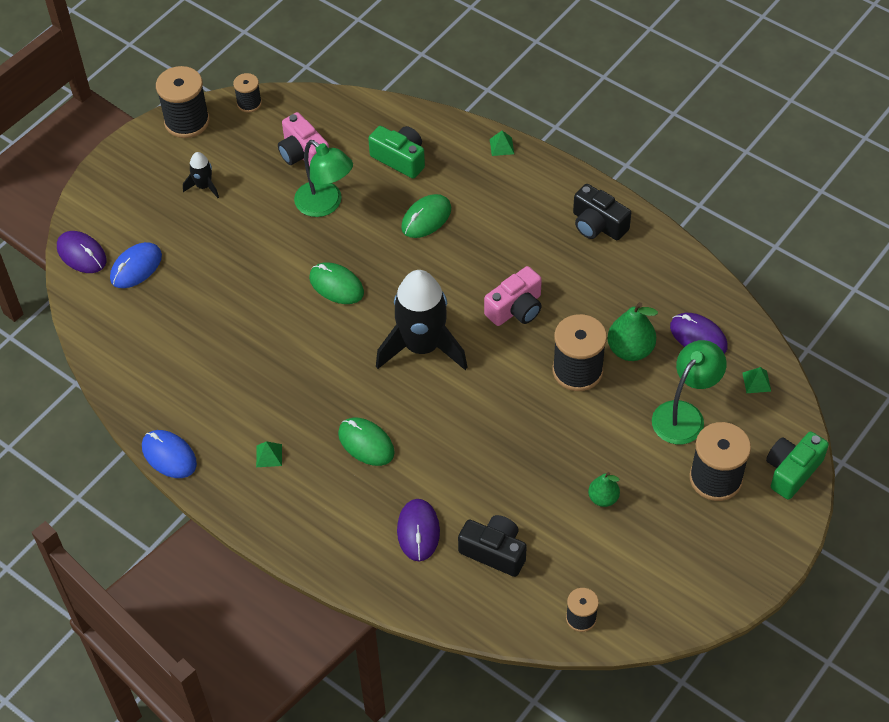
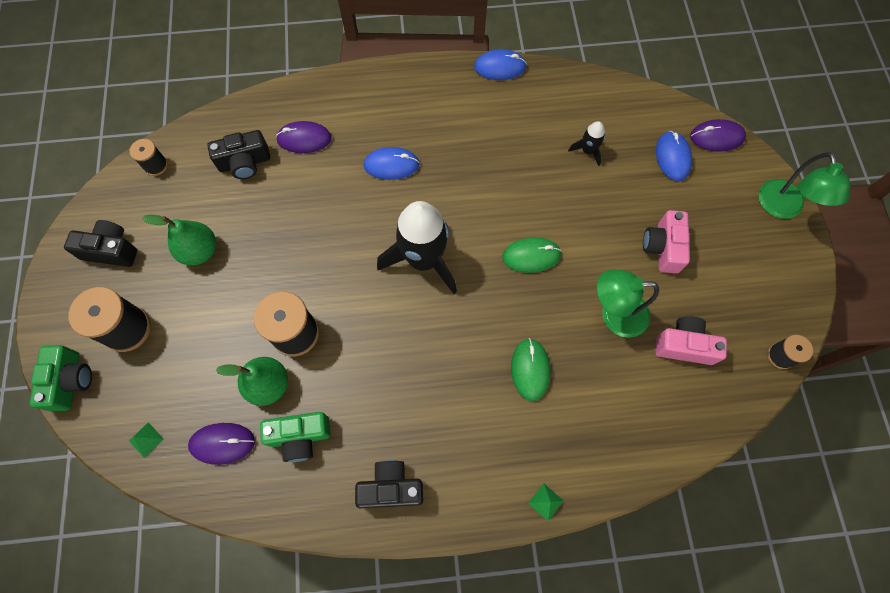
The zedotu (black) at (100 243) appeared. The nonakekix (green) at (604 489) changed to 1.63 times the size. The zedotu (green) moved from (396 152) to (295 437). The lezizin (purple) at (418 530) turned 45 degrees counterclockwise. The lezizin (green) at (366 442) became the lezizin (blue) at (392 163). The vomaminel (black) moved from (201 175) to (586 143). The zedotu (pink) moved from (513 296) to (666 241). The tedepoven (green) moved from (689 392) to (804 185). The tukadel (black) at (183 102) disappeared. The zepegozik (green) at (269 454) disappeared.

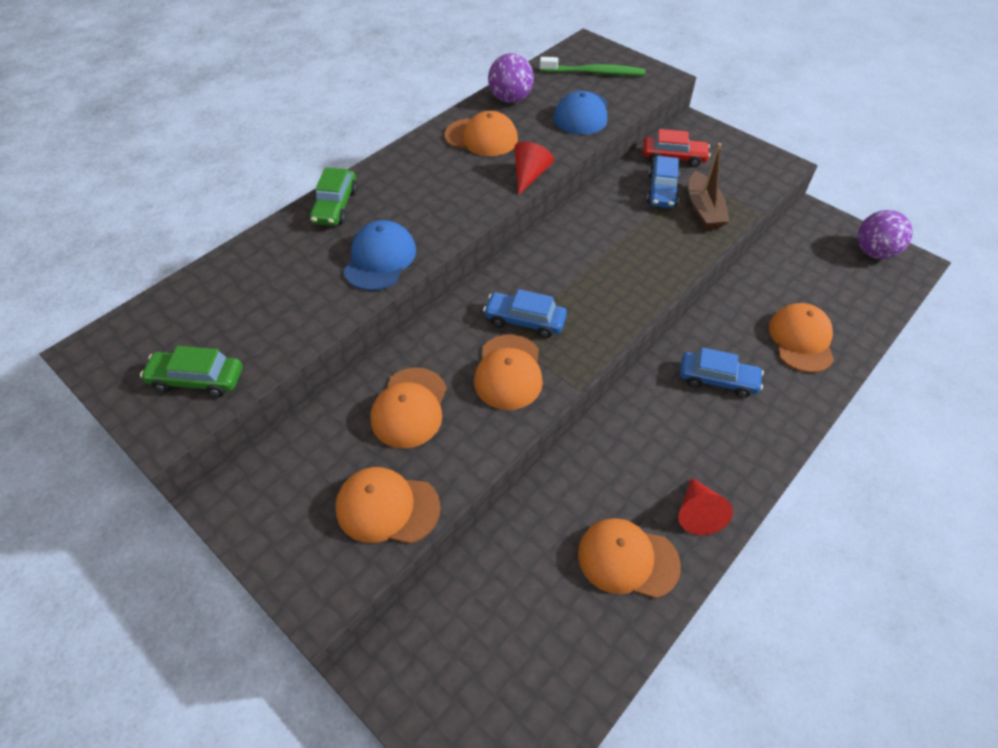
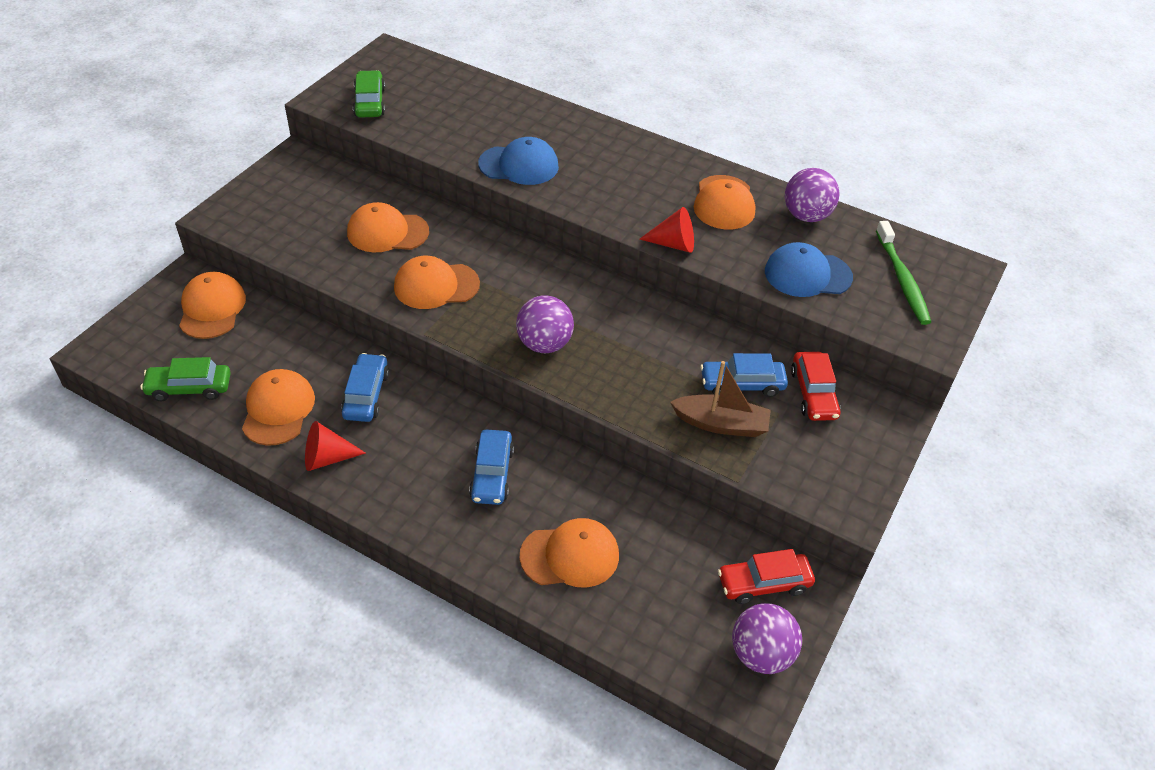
The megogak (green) moved from (333 196) to (186 379). The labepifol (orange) moved from (388 505) to (212 305). The megogak (blue) moved from (525 313) to (365 387). The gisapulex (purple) at (545 324) appeared. The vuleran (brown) at (709 186) turned 150 degrees counterclockwise. The megogak (red) at (766 576) appeared.

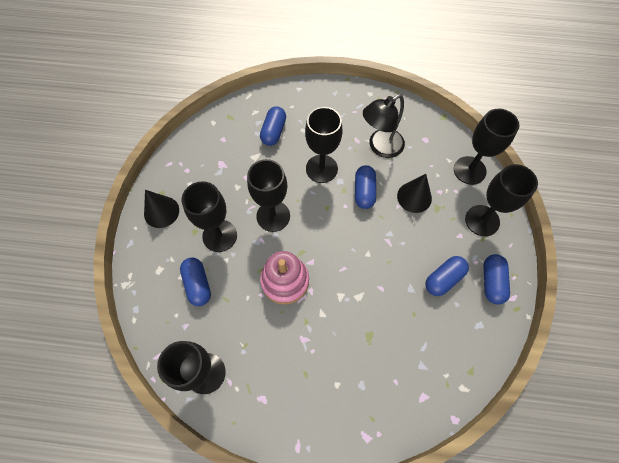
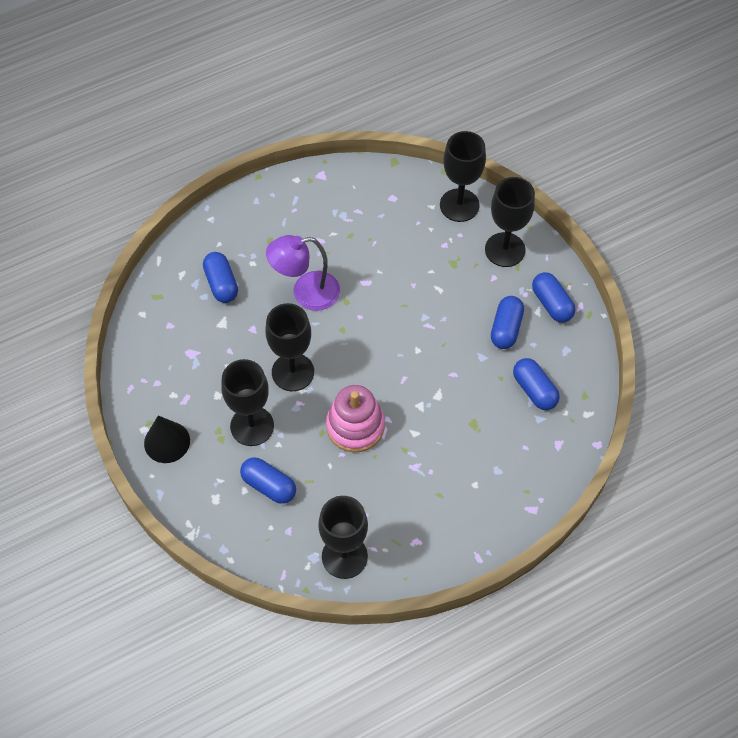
The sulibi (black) at (323 145) was replaced by the tedepoven (purple) at (303 273). The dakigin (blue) moved from (365 187) to (536 384). The tedepoven (black) at (384 126) disappeared. The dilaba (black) at (414 193) disappeared.

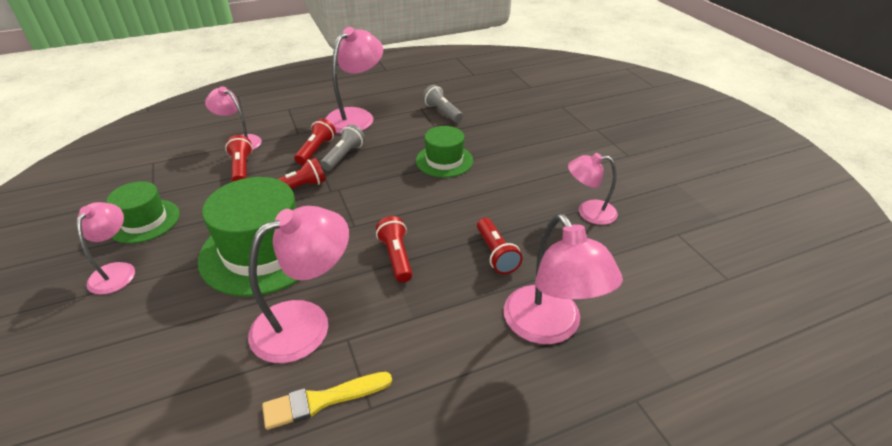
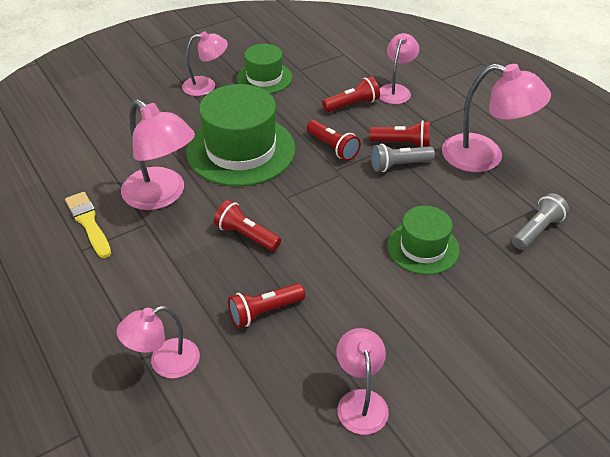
The tedepoven (pink) at (563 279) changed to 0.62 times the size. The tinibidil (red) at (394 249) turned 120 degrees counterclockwise. The tinibidil (grey) at (342 147) turned 150 degrees clockwise.

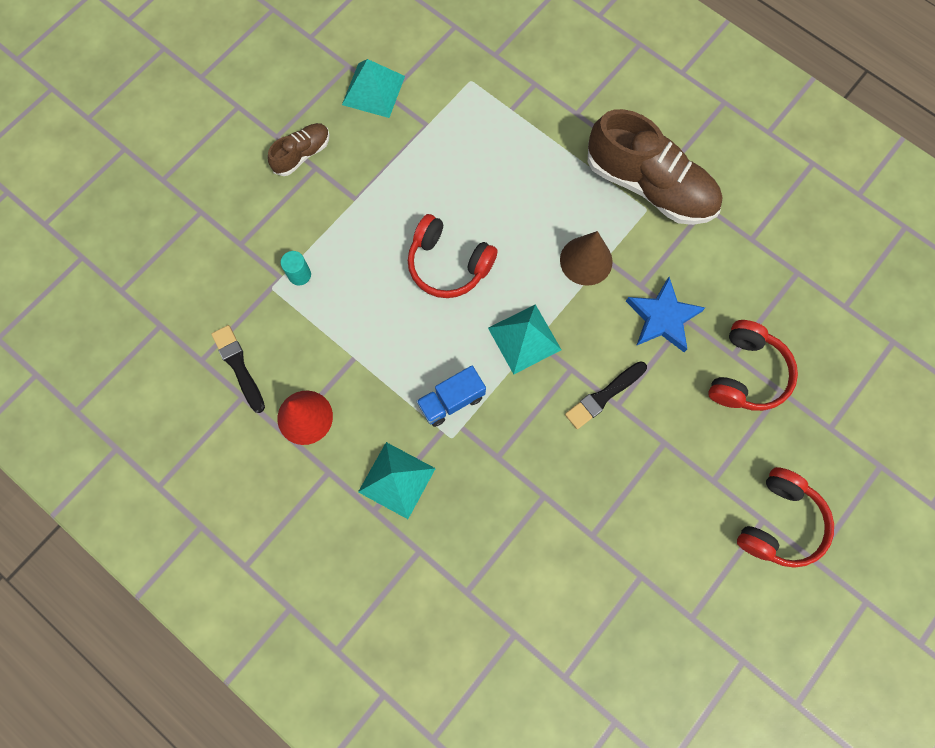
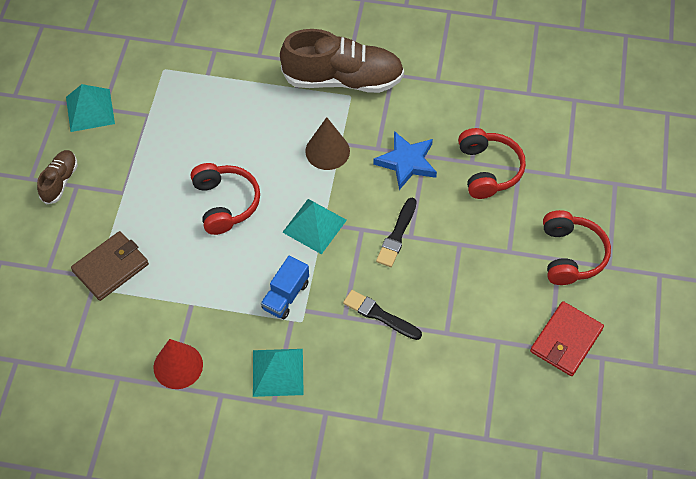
The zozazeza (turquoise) at (296 268) was replaced by the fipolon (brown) at (110 266). The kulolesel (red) at (453 256) turned 105 degrees counterclockwise. The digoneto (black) moved from (238 369) to (382 315). The fipolon (red) at (567 338) appeared.

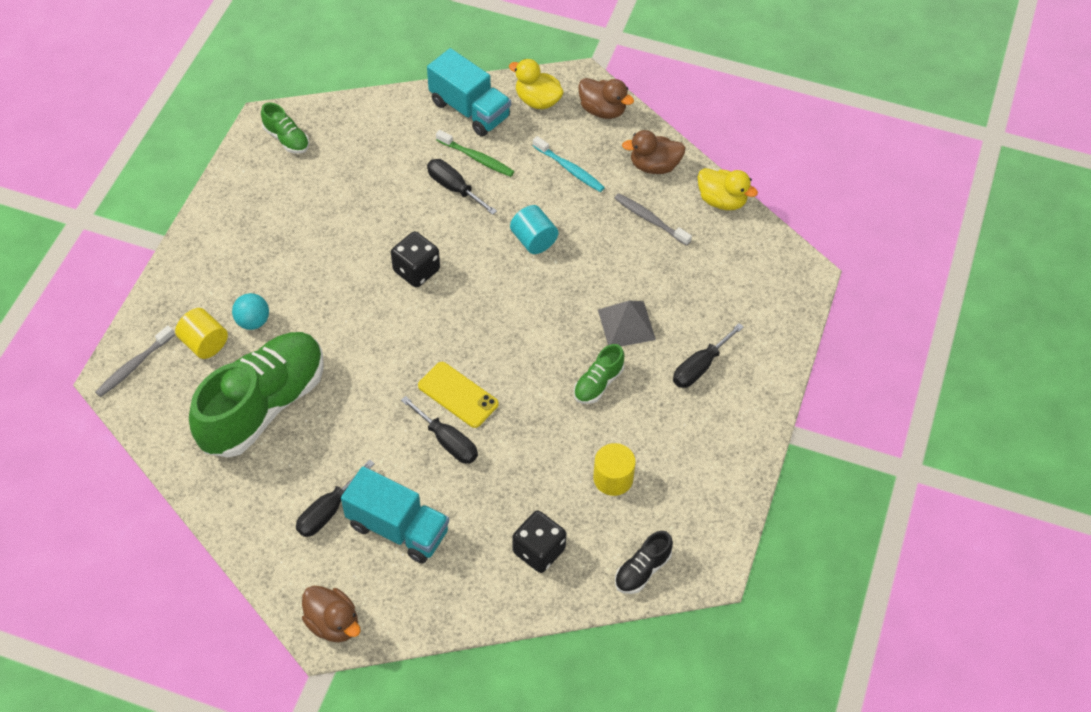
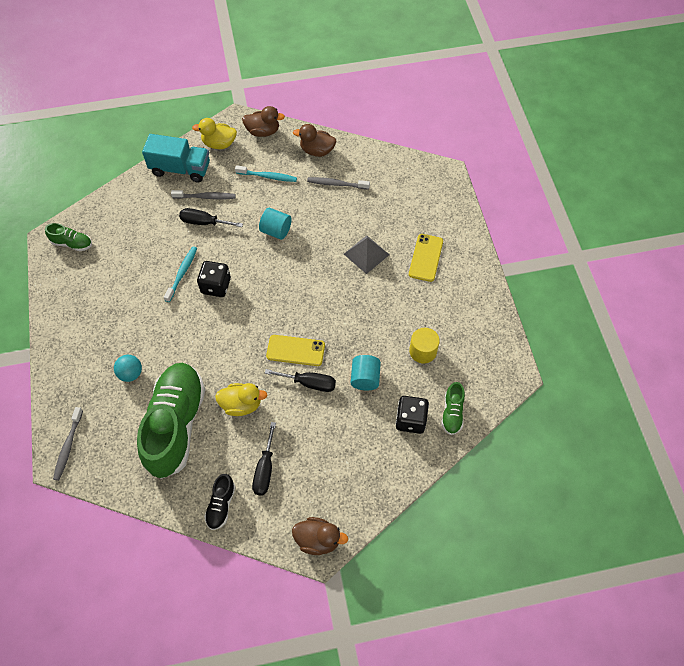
The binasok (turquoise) at (180 274) appeared. The binasok (green) at (475 153) became the binasok (grey) at (203 194). The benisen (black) moved from (644 562) to (219 502). The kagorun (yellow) moved from (728 189) to (241 399). The kagorun (brown) at (654 152) turned 45 degrees clockwise. The zozazeza (turquoise) at (366 373) appeared. The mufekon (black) at (708 355) was replaced by the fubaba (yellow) at (426 258). The benisen (green) moved from (599 374) to (453 408). The zozazeza (yellow) at (201 333) disappeared. The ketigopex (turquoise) at (395 515) disappeared.

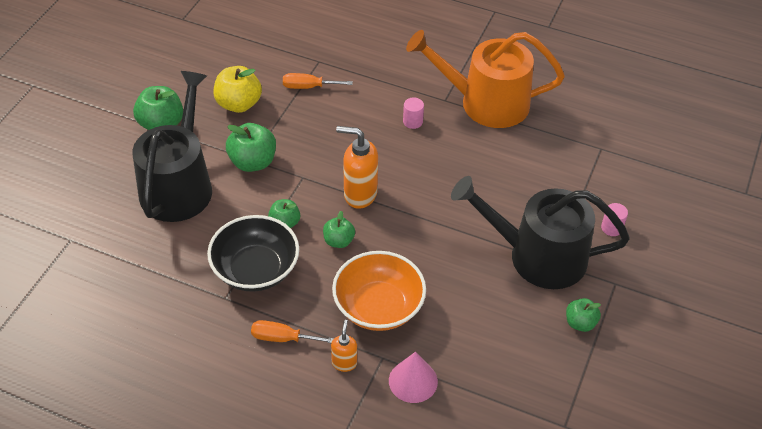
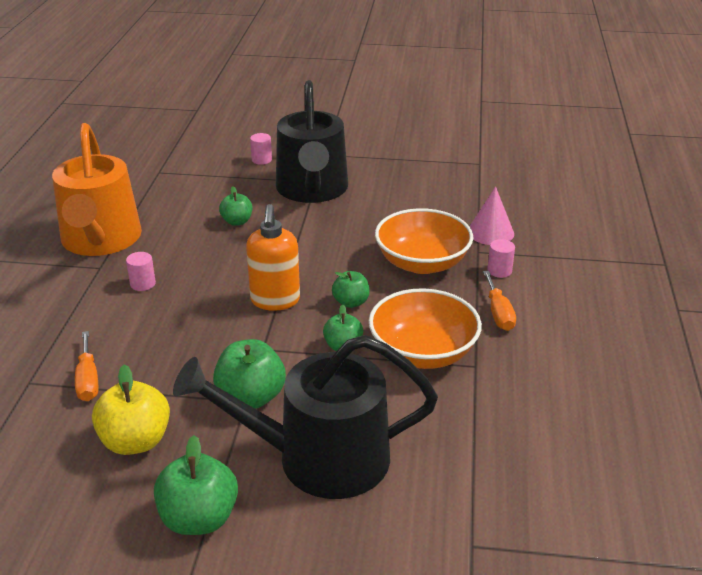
The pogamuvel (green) moved from (583 315) to (235 206). The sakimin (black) at (253 253) became the sakimin (orange) at (425 328). The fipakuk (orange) at (344 346) was replaced by the zozazeza (pink) at (501 258).

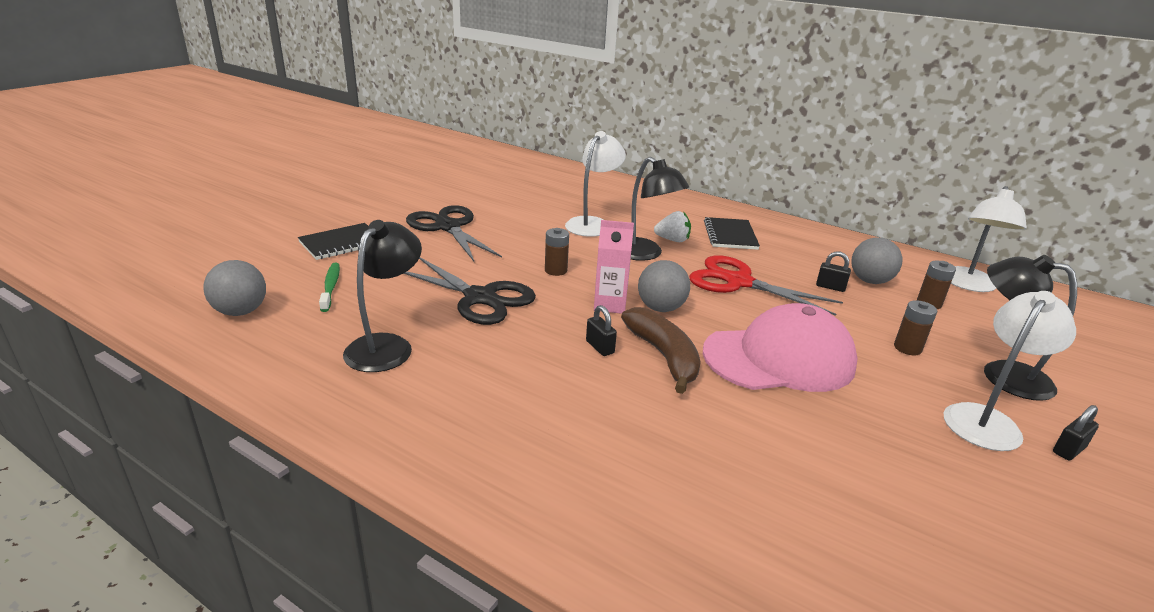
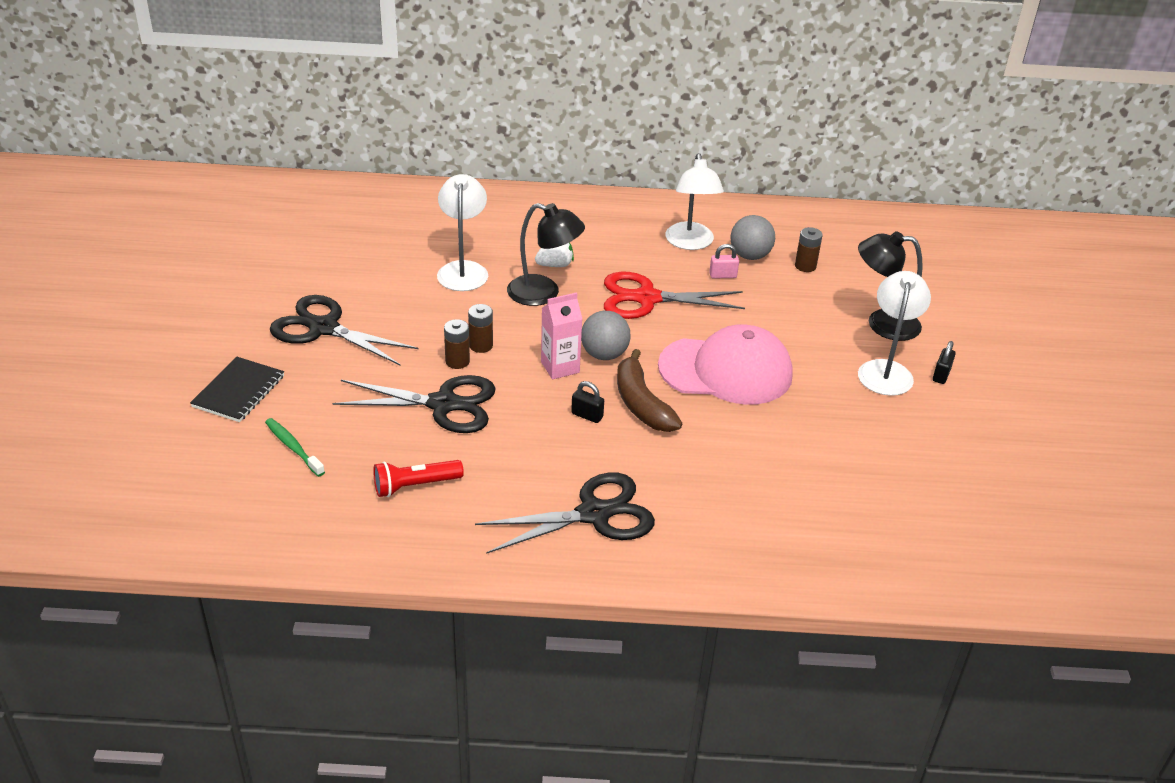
The tedepoven (black) at (382 296) was replaced by the tinibidil (red) at (418 478). The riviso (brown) moved from (915 327) to (457 344). The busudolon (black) at (565 513) appeared. The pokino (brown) at (661 350) turned 150 degrees counterclockwise. The labepifol (pink) at (780 347) turned 45 degrees clockwise. The tedepoven (white) moved from (989 239) to (694 201). The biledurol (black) at (833 271) became the biledurol (pink) at (724 261). The gisapulex (grey) at (234 288) disappeared. The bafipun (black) at (732 233) disappeared.

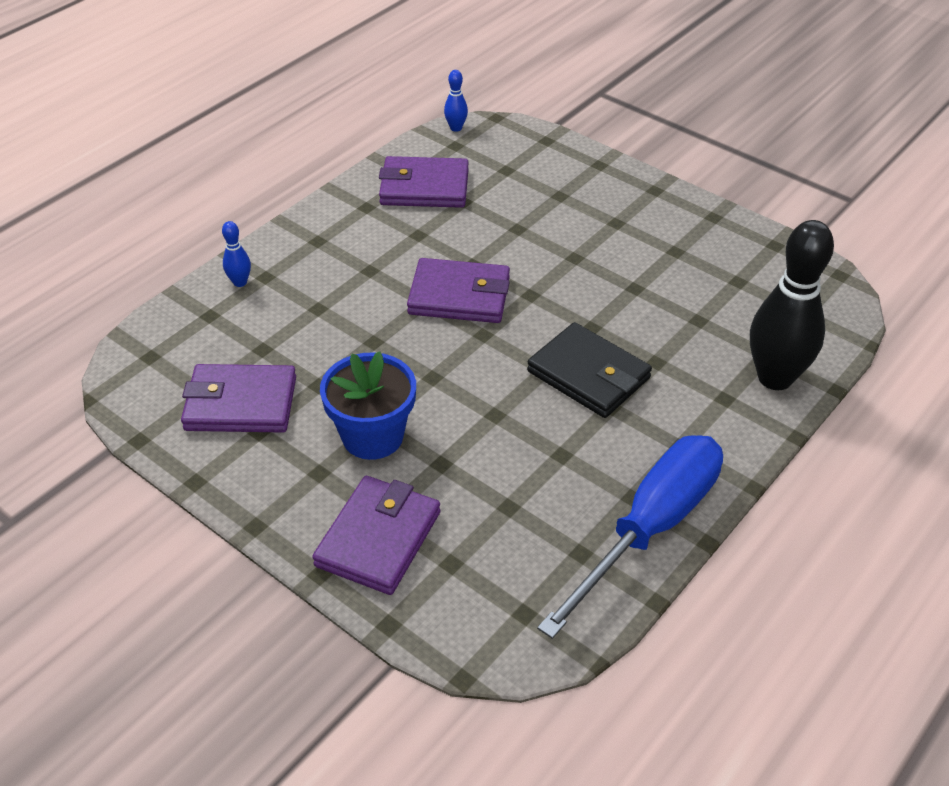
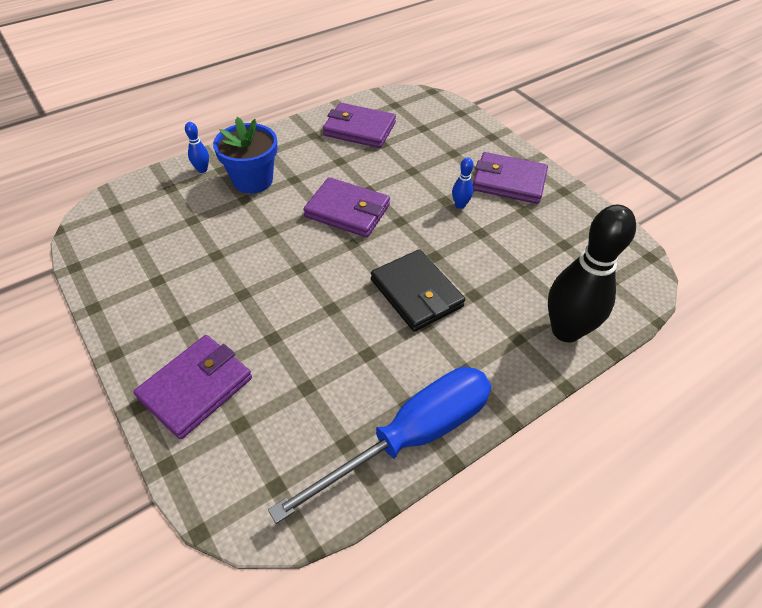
The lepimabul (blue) moved from (368 405) to (245 155). The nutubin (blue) moved from (456 101) to (462 183). The fipolon (purple) moved from (238 398) to (510 178).

